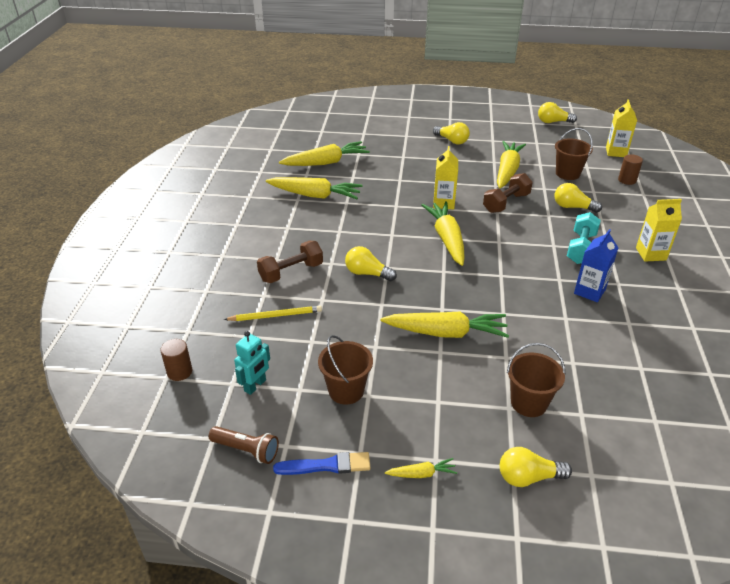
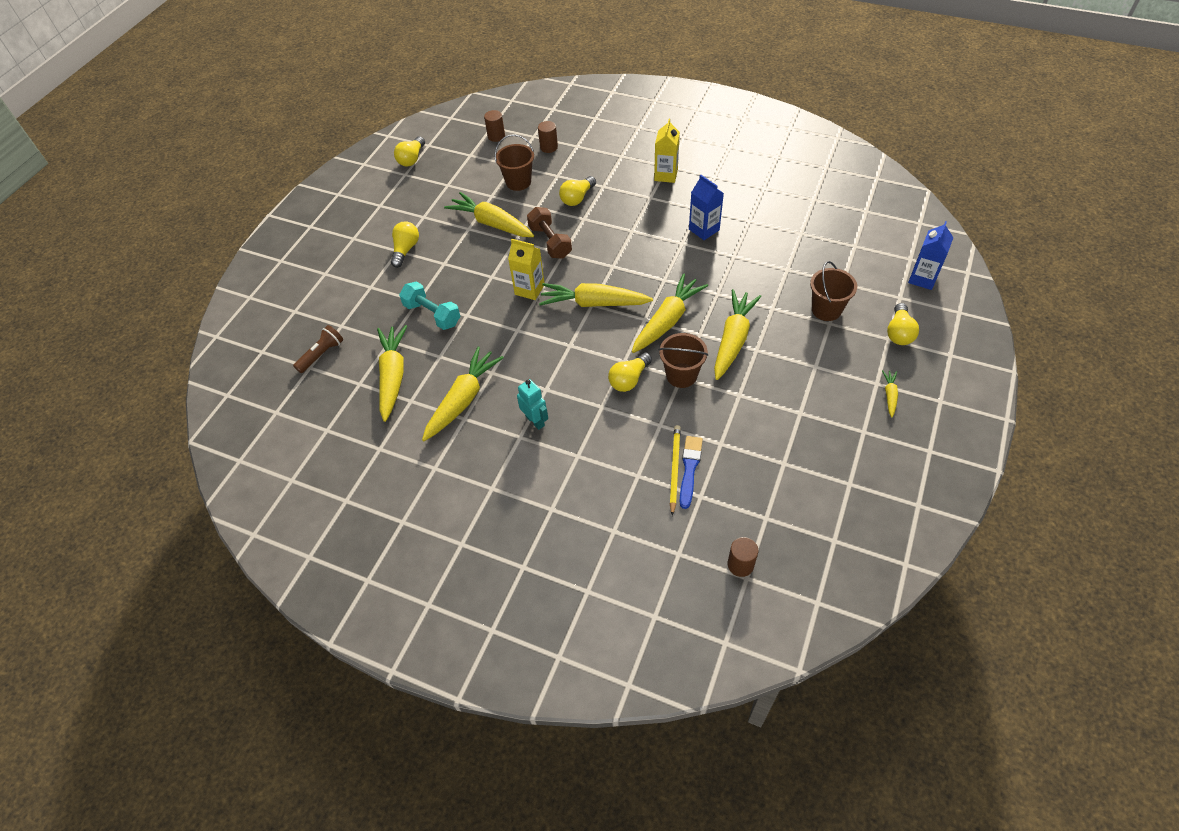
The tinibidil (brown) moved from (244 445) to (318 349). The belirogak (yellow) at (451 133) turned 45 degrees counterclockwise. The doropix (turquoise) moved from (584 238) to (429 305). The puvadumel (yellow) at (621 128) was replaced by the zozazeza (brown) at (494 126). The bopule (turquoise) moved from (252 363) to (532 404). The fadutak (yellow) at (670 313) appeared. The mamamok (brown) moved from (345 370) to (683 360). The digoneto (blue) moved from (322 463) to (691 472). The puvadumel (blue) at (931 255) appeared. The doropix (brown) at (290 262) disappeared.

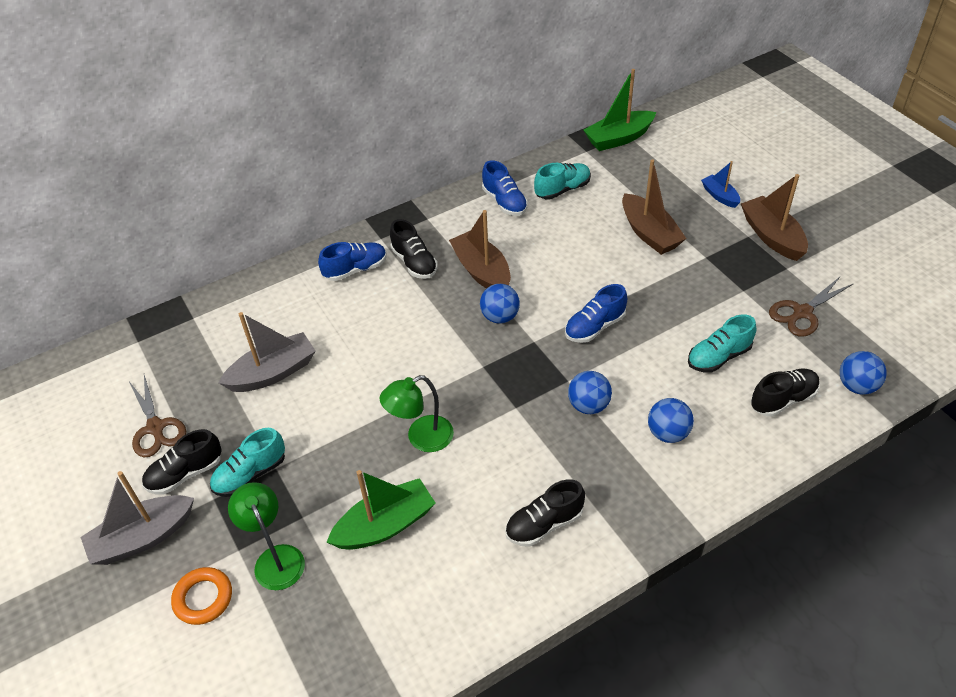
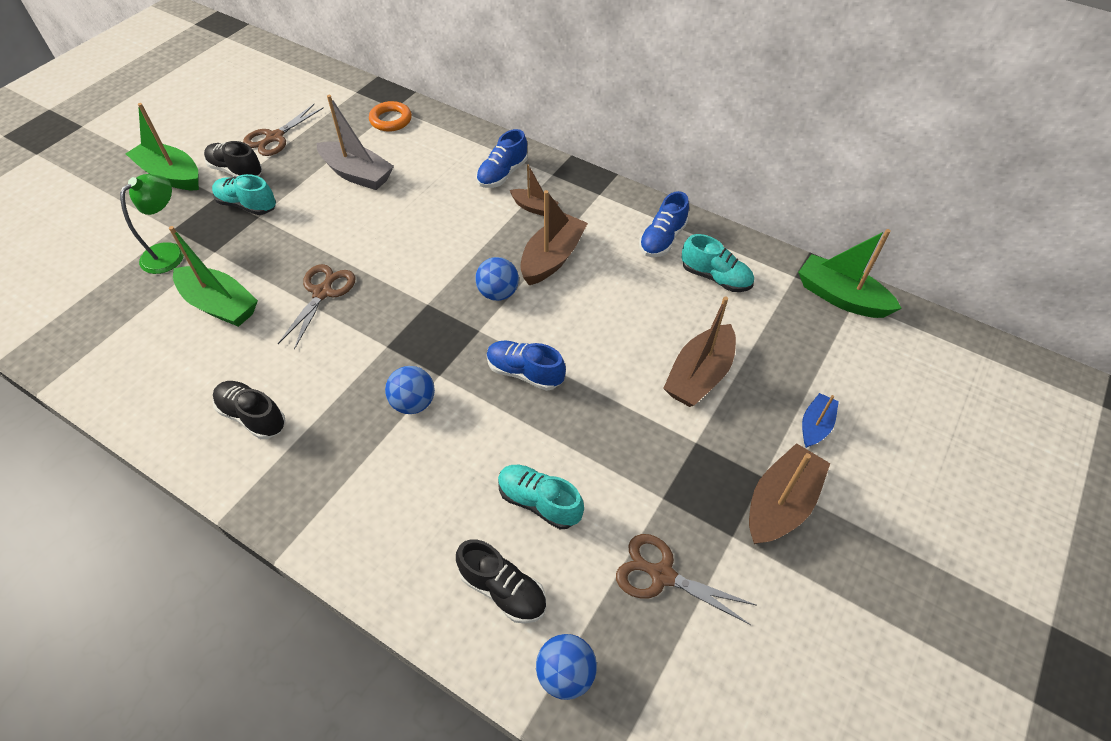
The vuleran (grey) at (137 518) became the vuleran (green) at (162 146). The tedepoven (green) at (417 413) was replaced by the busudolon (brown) at (317 306). The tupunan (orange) moved from (201 596) to (390 116). The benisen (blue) at (352 261) turned 90 degrees clockwise. The benisen (black) at (414 249) was replaced by the vuleran (brown) at (534 190). The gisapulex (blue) at (671 420) disappeared.

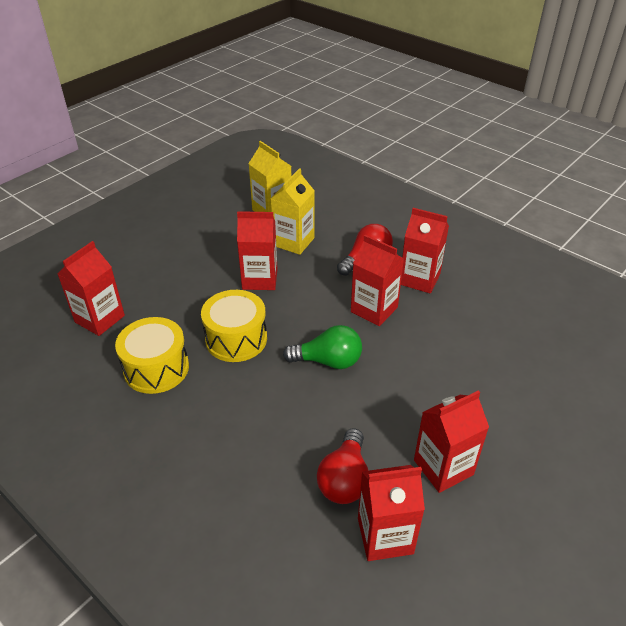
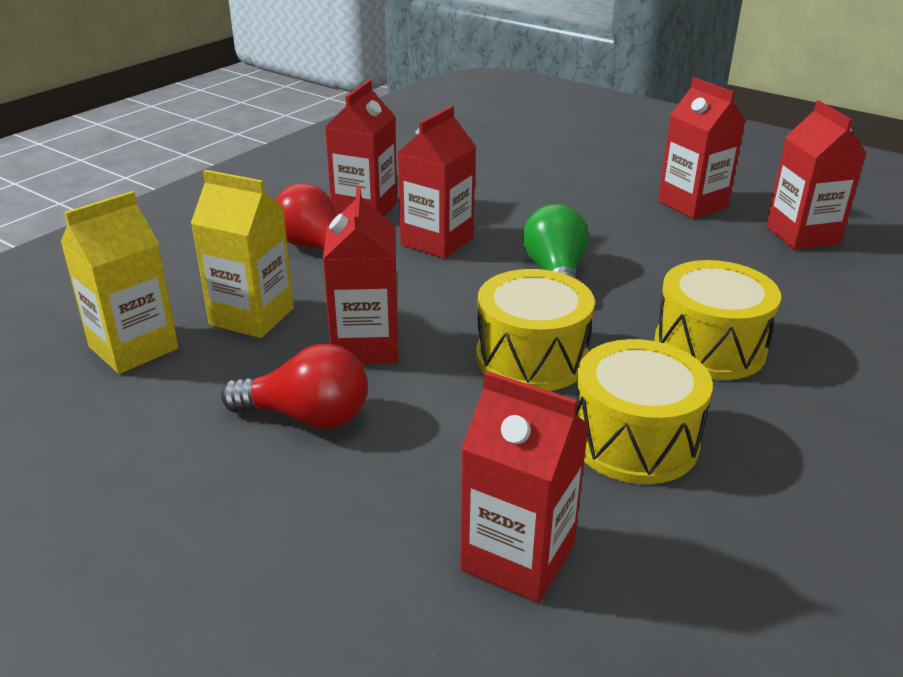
The belirogak (red) moved from (343 466) to (294 386). The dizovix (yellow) at (717 320) appeared.

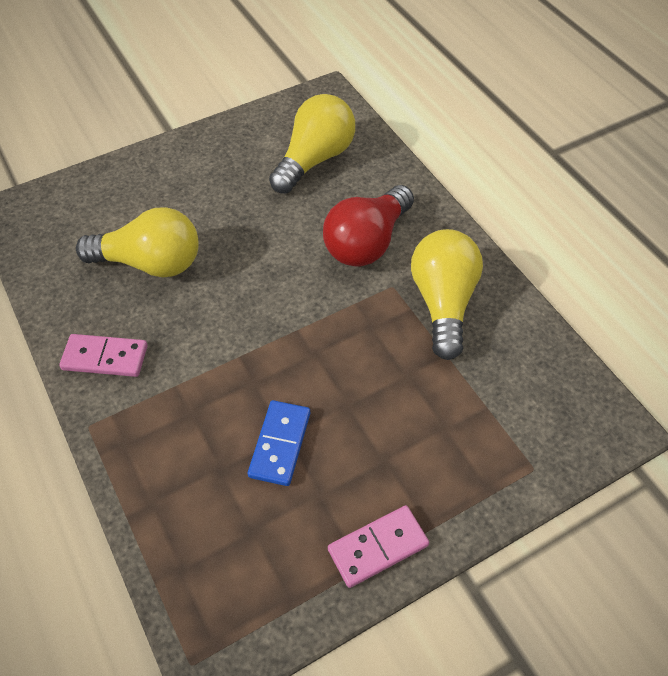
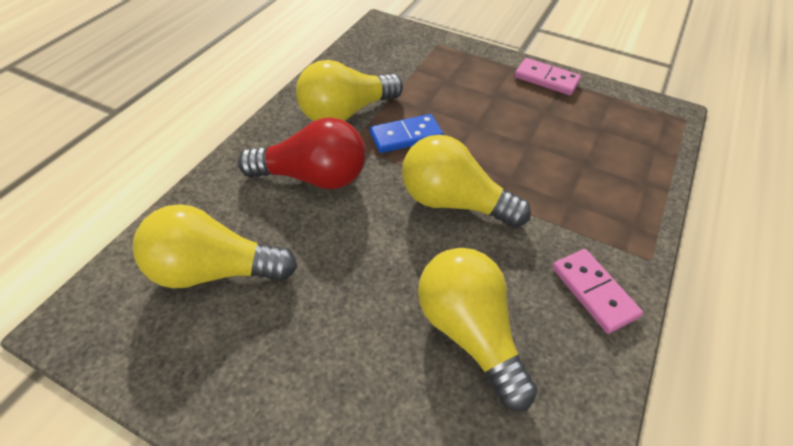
The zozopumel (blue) moved from (279 443) to (406 133). The belirogak (yellow) at (466 181) appeared.

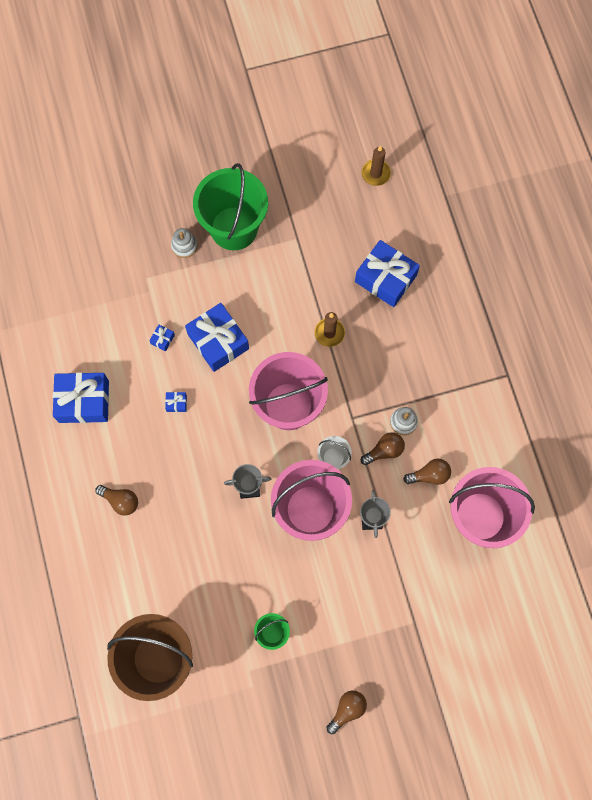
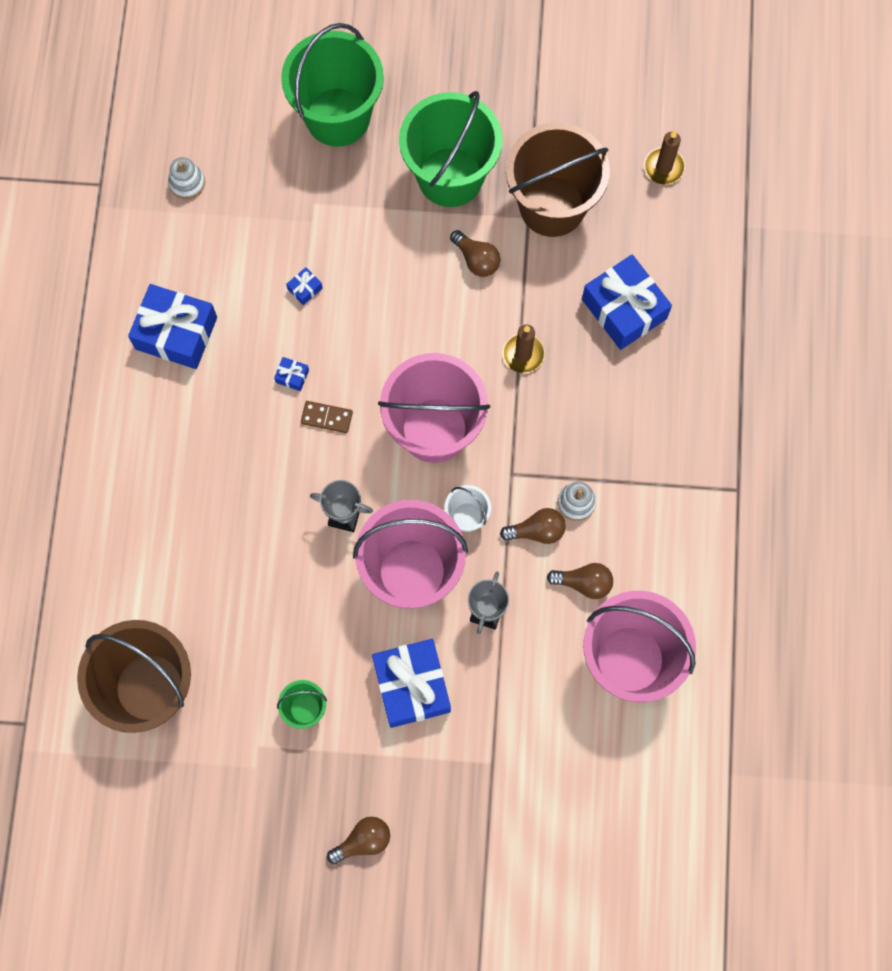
The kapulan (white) moved from (184 243) to (186 178). The mamamok (green) at (332 85) appeared. The zozopumel (brown) at (327 417) appeared. The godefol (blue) moved from (217 337) to (411 683). The belirogak (brown) moved from (116 500) to (475 253). The mamamok (brown) at (558 180) appeared.

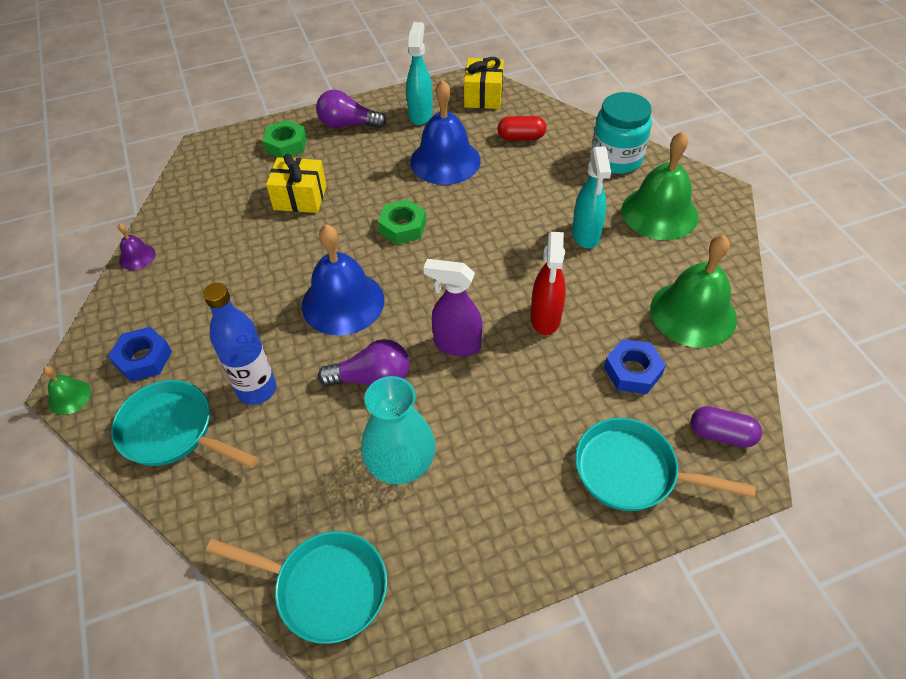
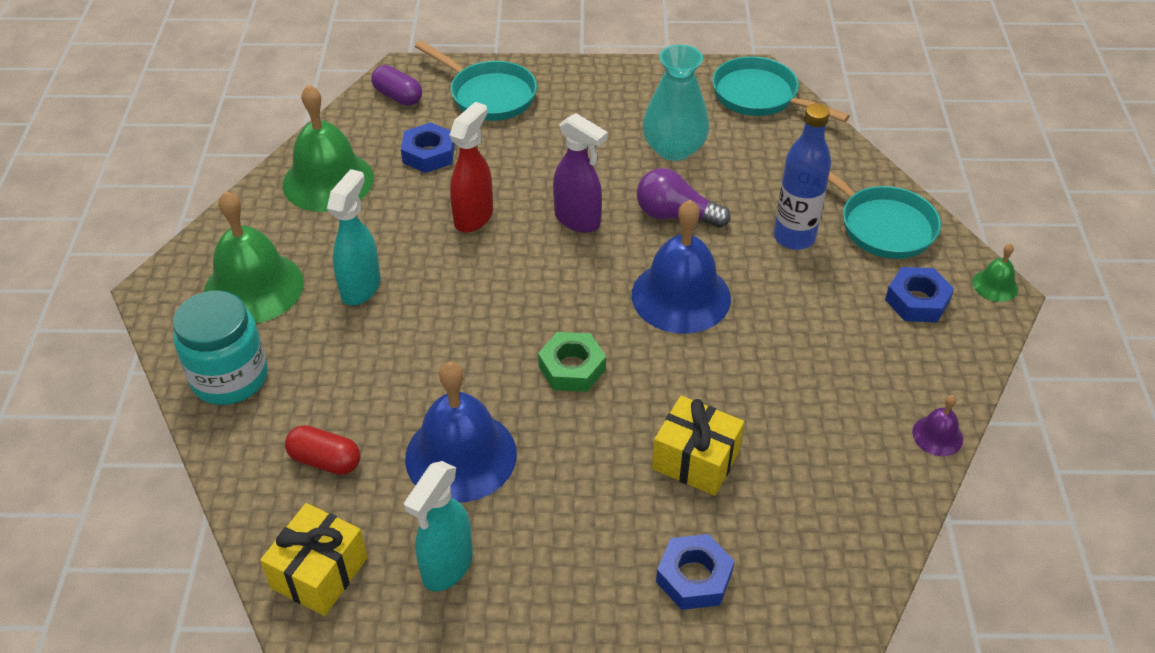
The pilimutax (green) at (285 139) became the pilimutax (blue) at (695 572). The belirogak (purple) at (351 109) disappeared.

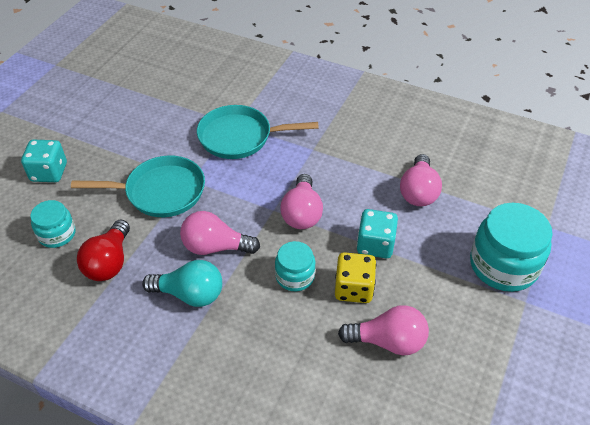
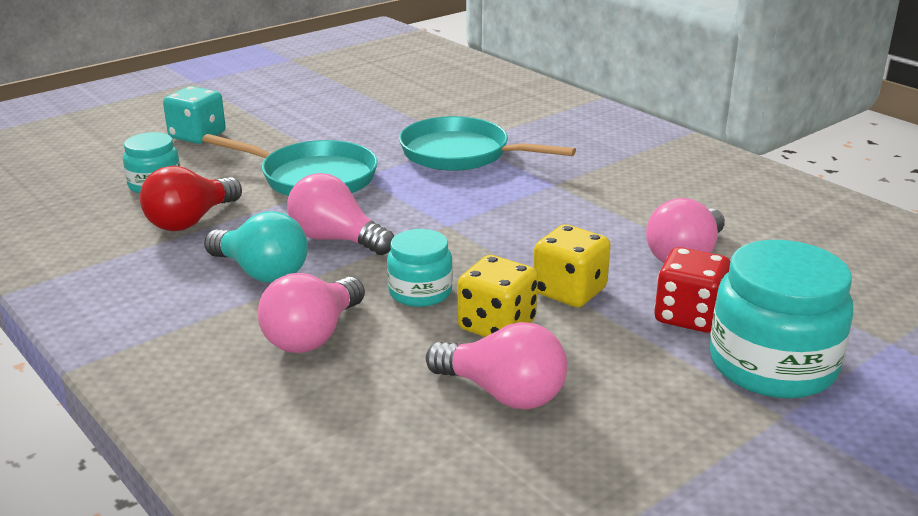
The belirogak (pink) moved from (301 201) to (311 313). The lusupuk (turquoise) at (377 233) became the lusupuk (yellow) at (572 265). The lusupuk (red) at (692 289) appeared.

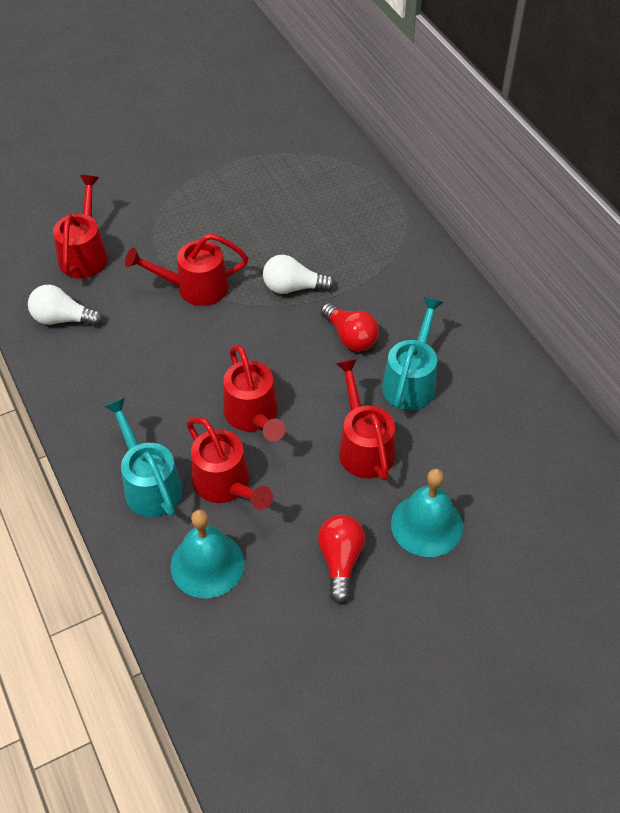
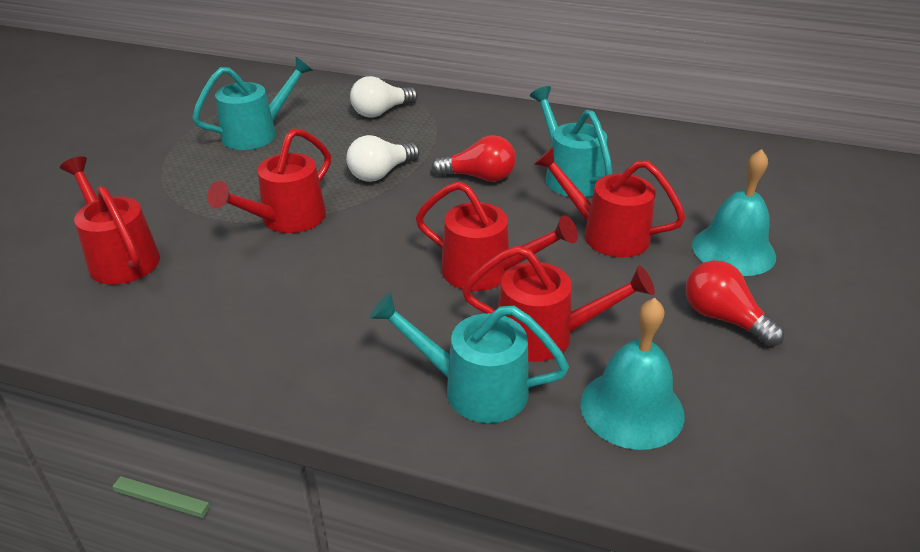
The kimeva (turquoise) at (252 103) appeared. The belirogak (white) moved from (65 305) to (384 96).

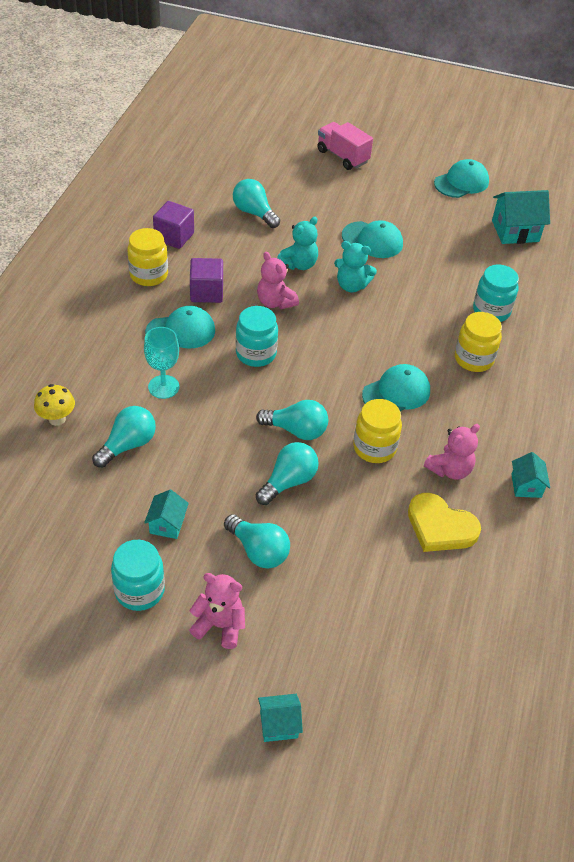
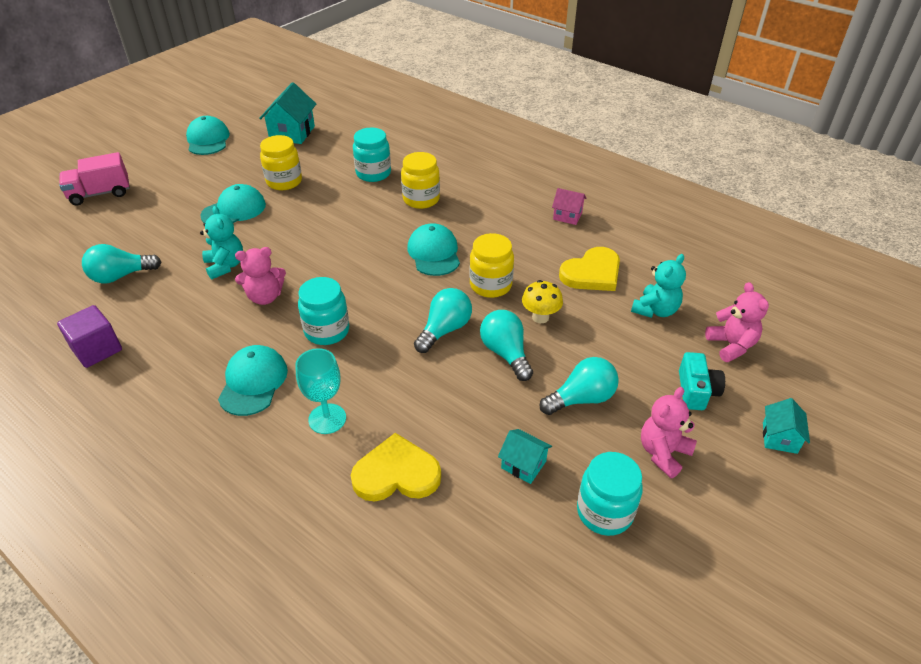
The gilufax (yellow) moved from (147 257) to (281 162). The belirogak (turquoise) at (124 437) was replaced by the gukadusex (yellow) at (396 467). The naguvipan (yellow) moved from (54 405) to (542 301). The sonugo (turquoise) at (530 475) became the sonugo (pink) at (569 206). The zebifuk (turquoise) moved from (355 266) to (658 286). The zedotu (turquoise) at (702 381) appeared. The zebifuk (pink) moved from (452 452) to (737 322). The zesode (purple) at (206 280) disappeared.

